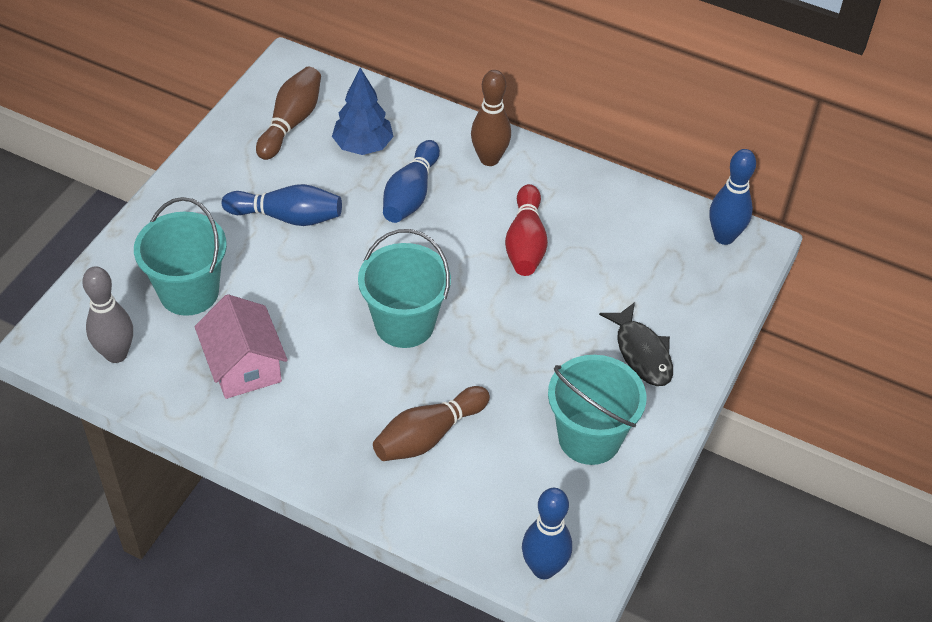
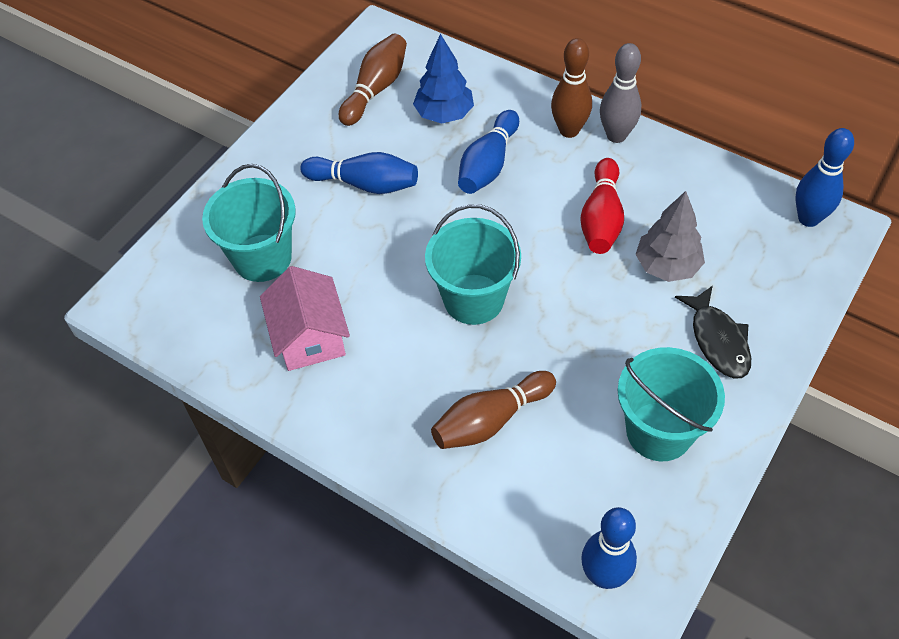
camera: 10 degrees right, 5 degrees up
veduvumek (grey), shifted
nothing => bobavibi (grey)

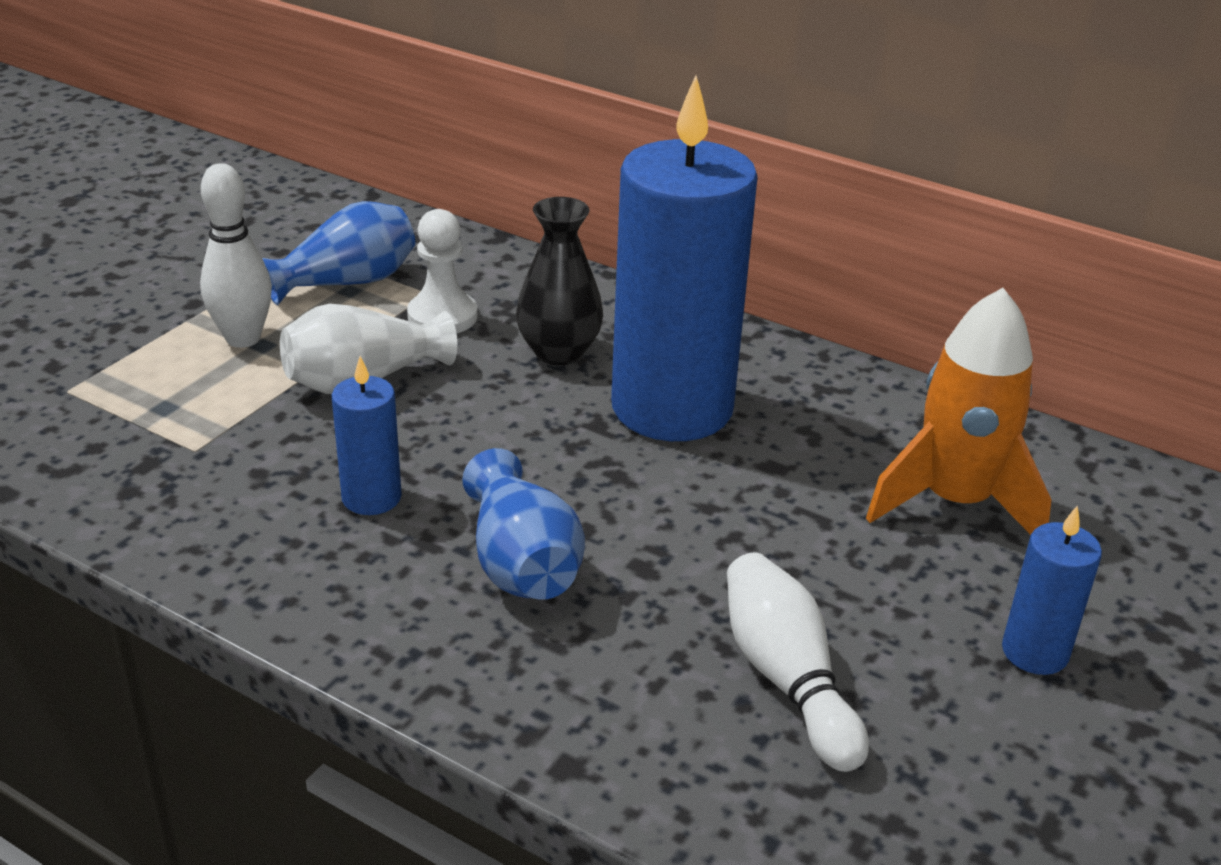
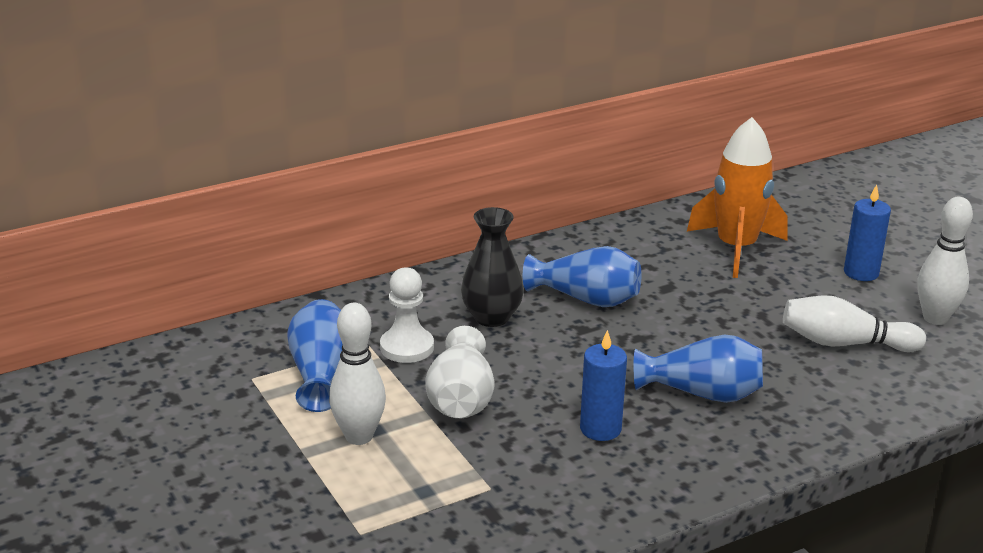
camera: 60 degrees left, 5 degrees down
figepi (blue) (no. 2 from left) => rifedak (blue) (no. 2 from left)
nothing => veduvumek (white) (no. 3 from left)

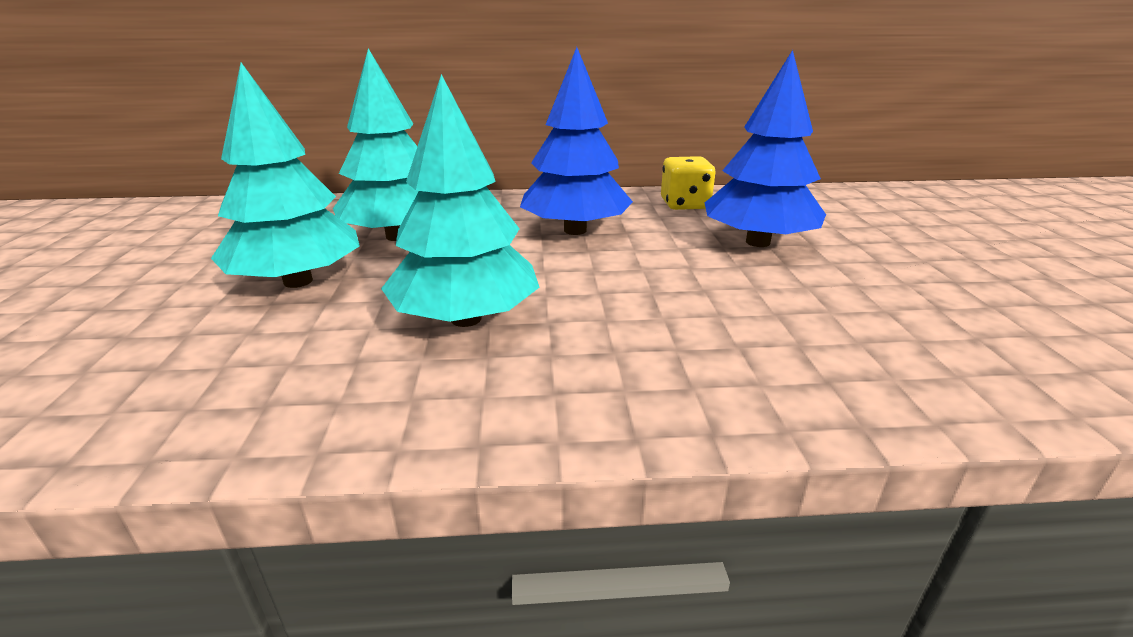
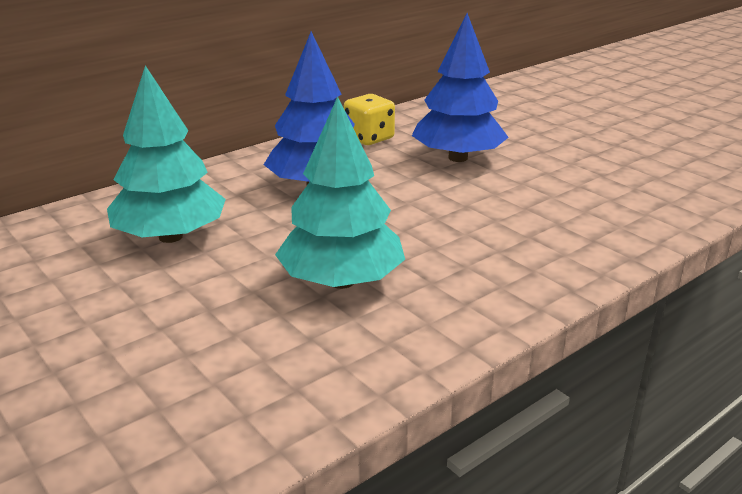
camera: 35 degrees left, 0 degrees up
bobavibi (turquoise) (no. 1 from left) => nothing

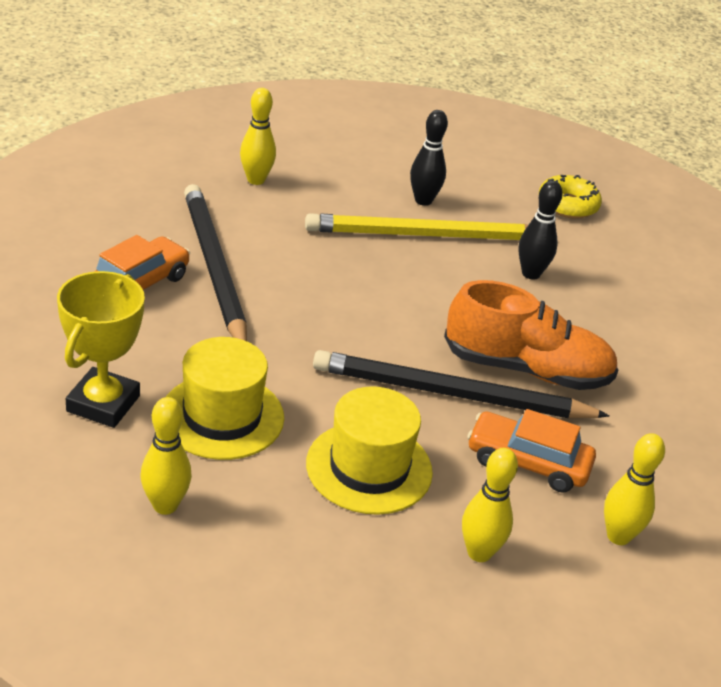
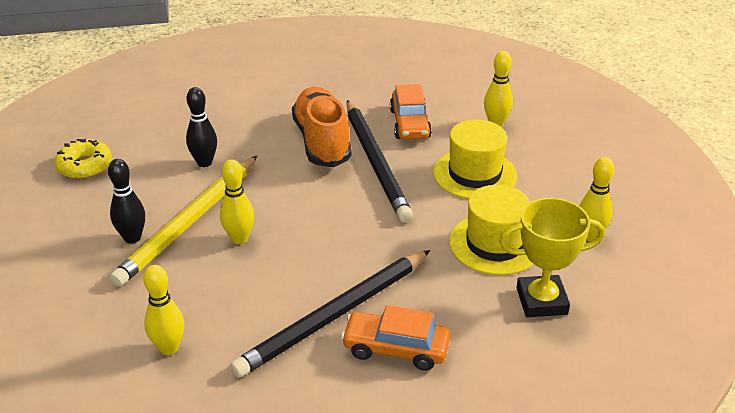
camera: 110 degrees left, 0 degrees up
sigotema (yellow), 60 degrees clockwise
veduvumek (yellow) (no. 4 from left in the first image) => veduvumek (yellow) (no. 2 from left), shifted

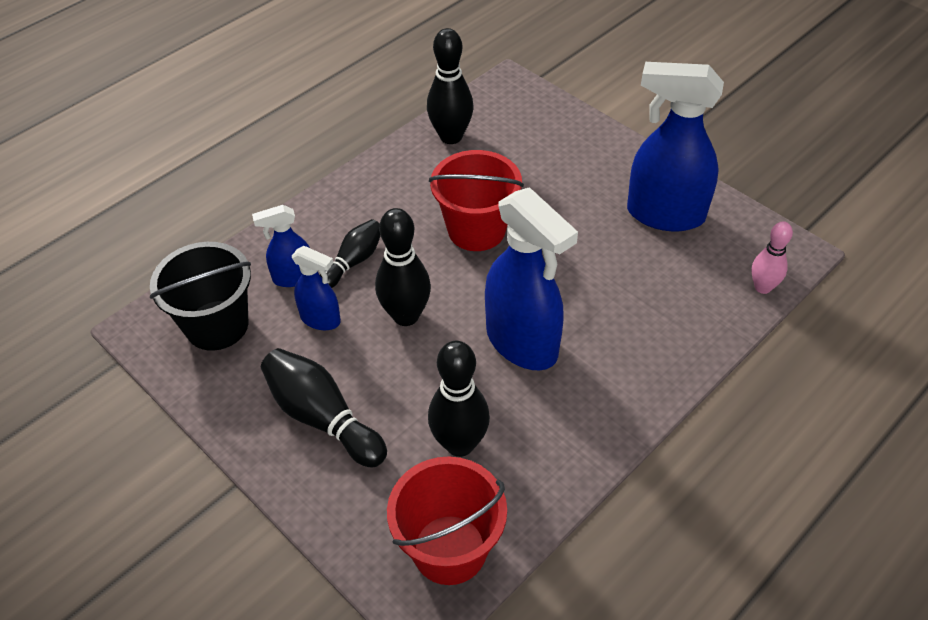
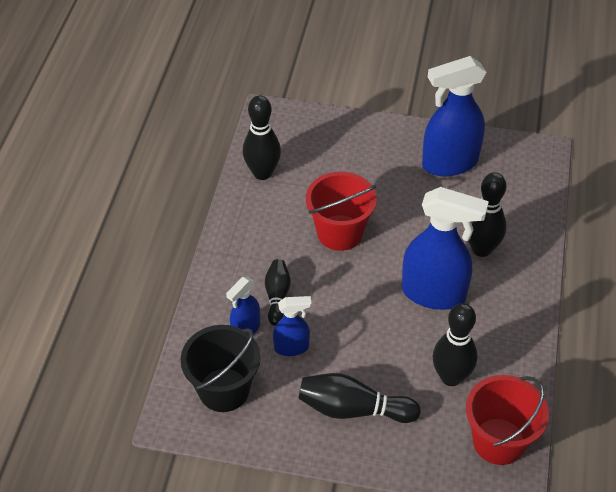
camera: 35 degrees left, 0 degrees up
veduvumek (black) (no. 3 from left in the first image) => veduvumek (black) (no. 5 from left), shifted
veduvumek (pink) => nothing

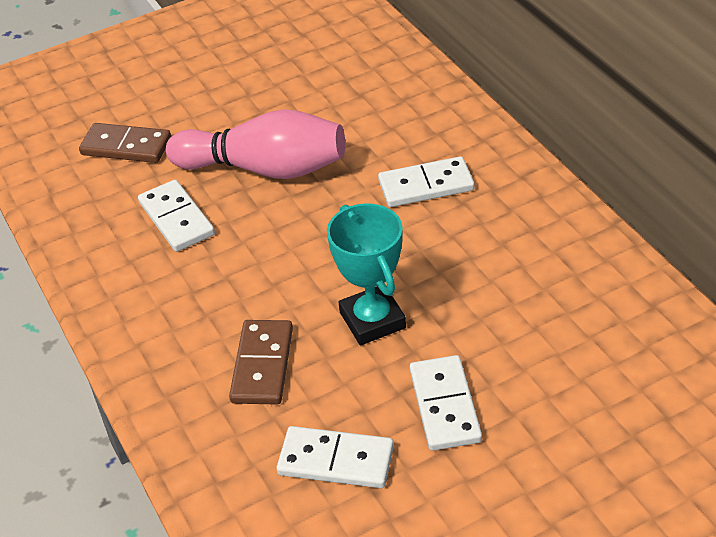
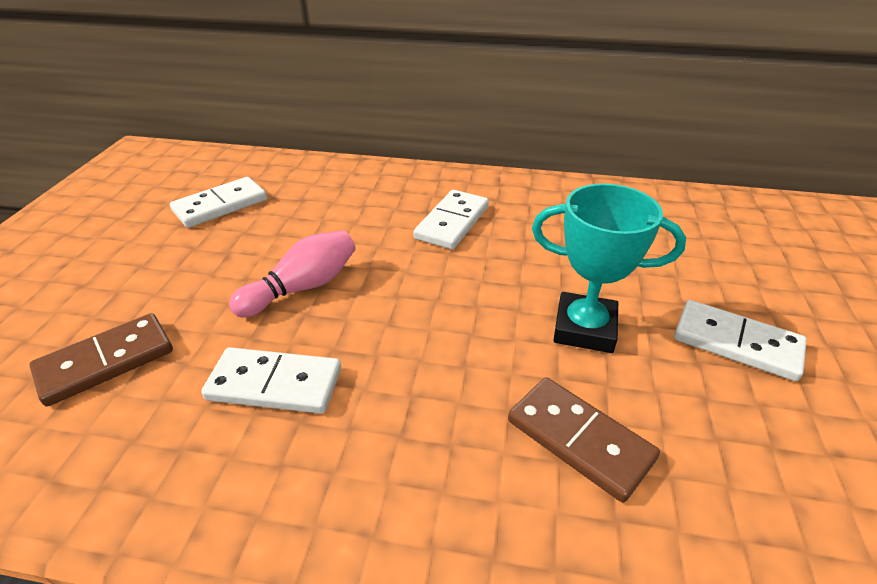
camera: 55 degrees left, 5 degrees down
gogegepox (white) (no. 2 from left in the first image) => gogegepox (white) (no. 1 from left), shifted
veduvumek (pink), x0.62

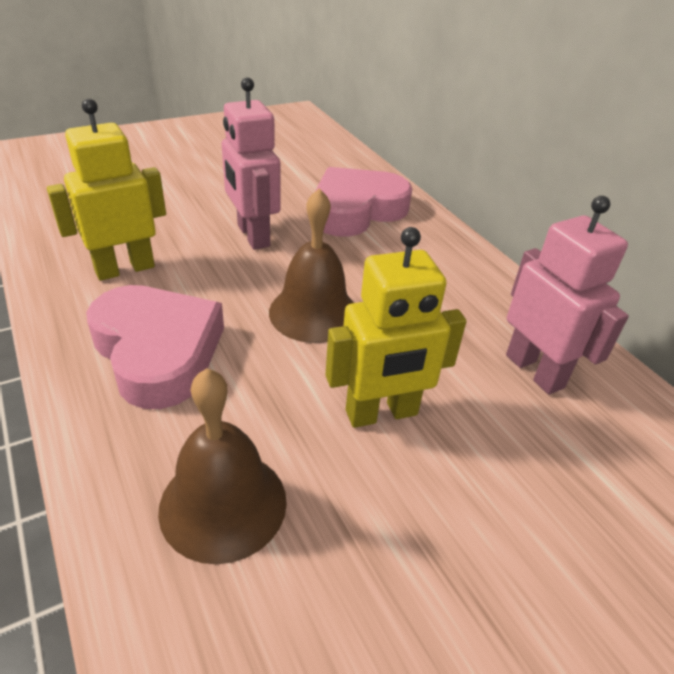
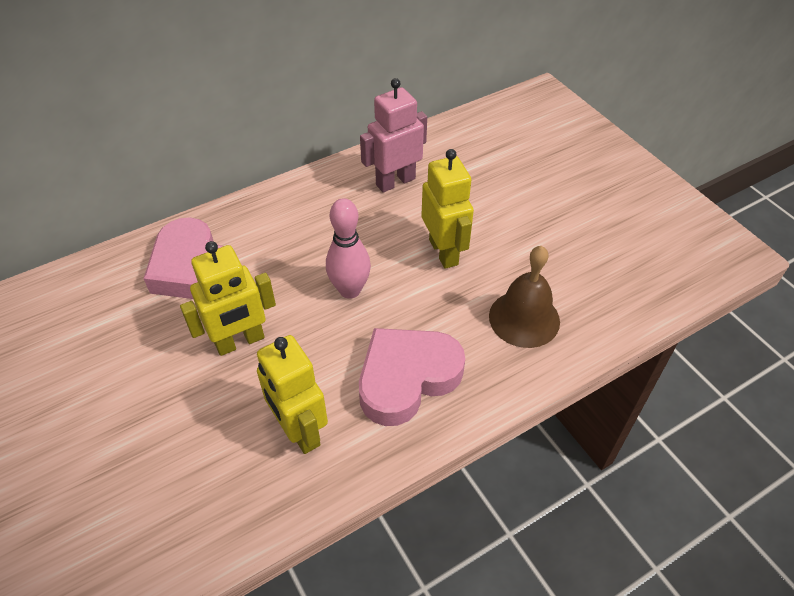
camera: 90 degrees left, 10 degrees up
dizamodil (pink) (no. 1 from left) => dizamodil (yellow) (no. 1 from left)
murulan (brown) (no. 2 from left) => veduvumek (pink)

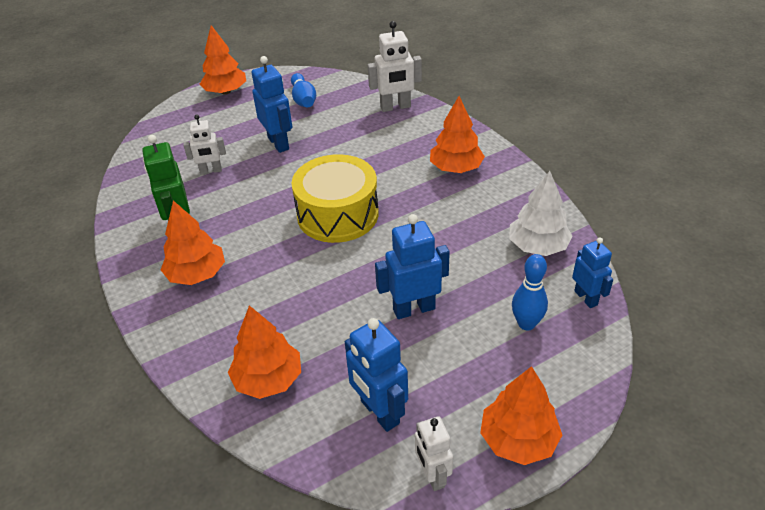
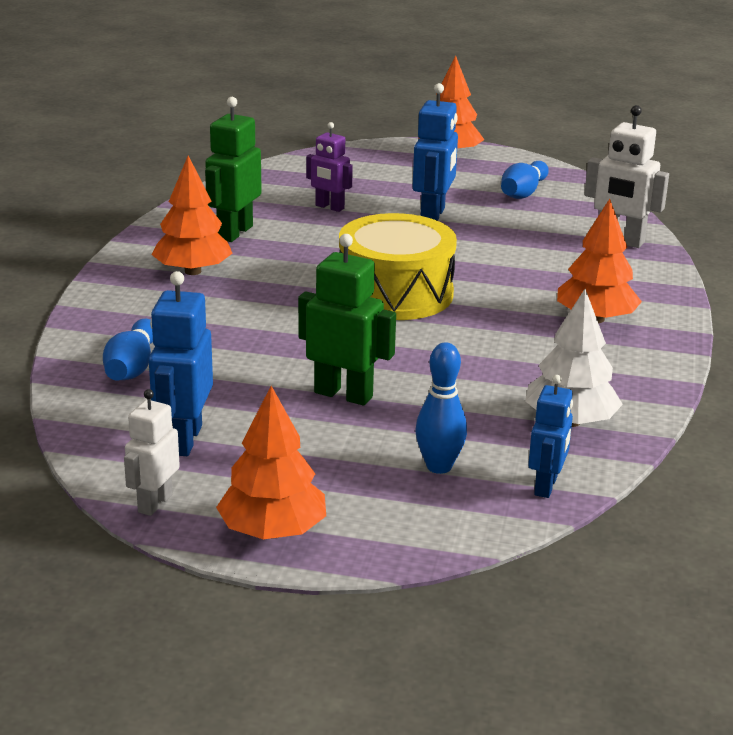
camera: 40 degrees right, 15 degrees down
bobavibi (orange) (no. 3 from left) => veduvumek (blue) (no. 1 from left)
dizamodil (blue) (no. 3 from left) => dizamodil (green) (no. 2 from left)
dizamodil (white) (no. 1 from left) => dizamodil (purple)

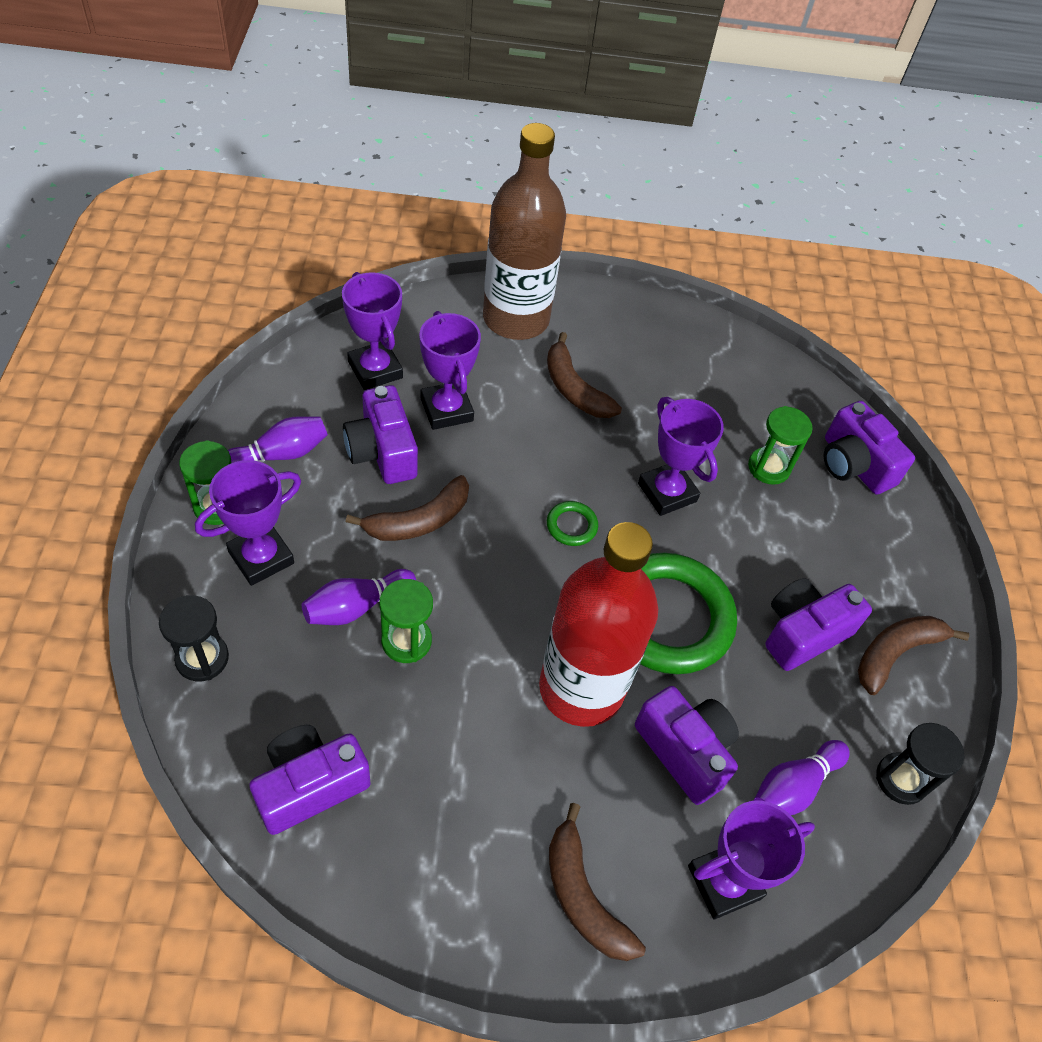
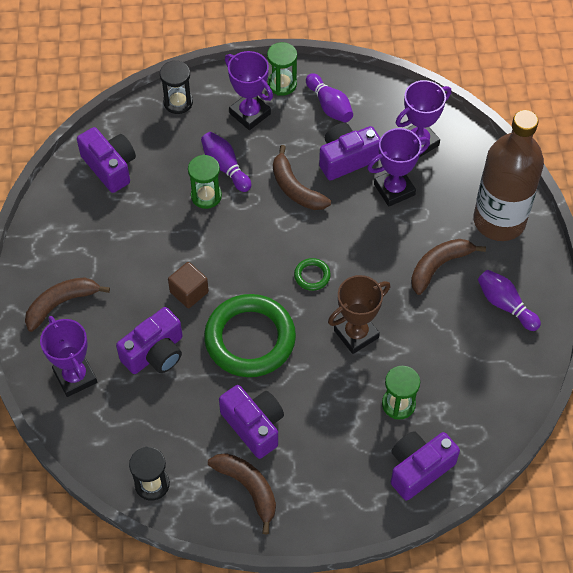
camera: 90 degrees right, 5 degrees up
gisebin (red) => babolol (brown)
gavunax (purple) (no. 4 from left) => gavunax (brown)
veduvumek (purple) (no. 3 from left), shifted

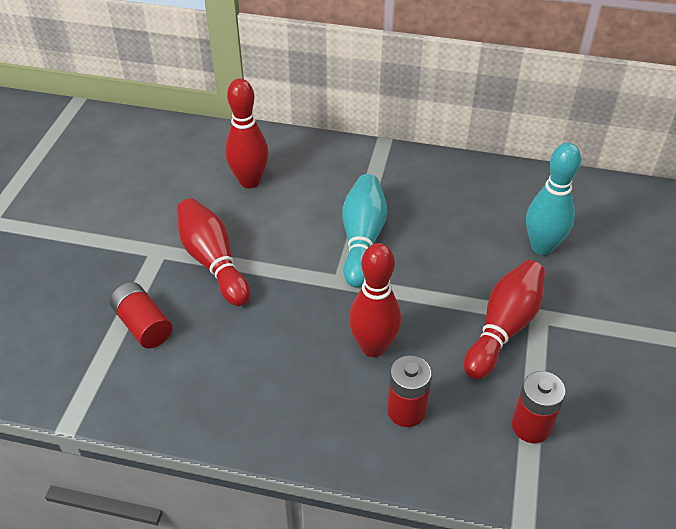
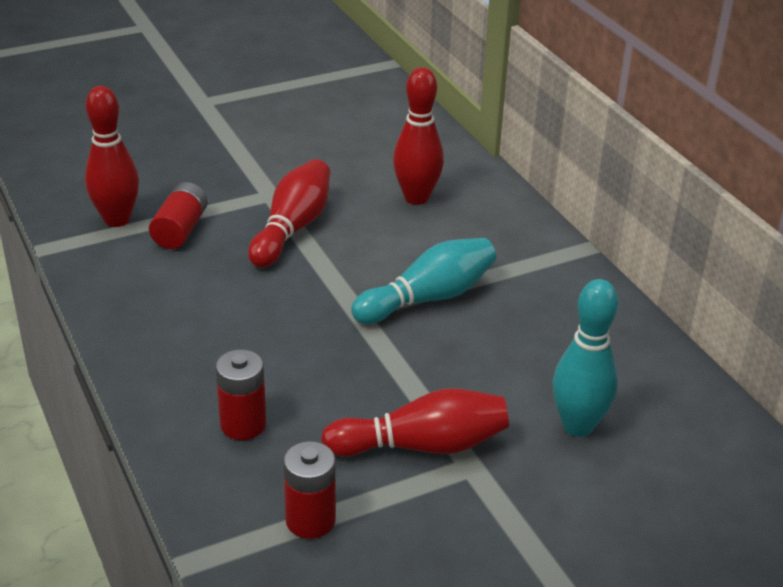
camera: 50 degrees right, 10 degrees down
veduvumek (red) (no. 3 from left in the first image) => veduvumek (red) (no. 1 from left), shifted

